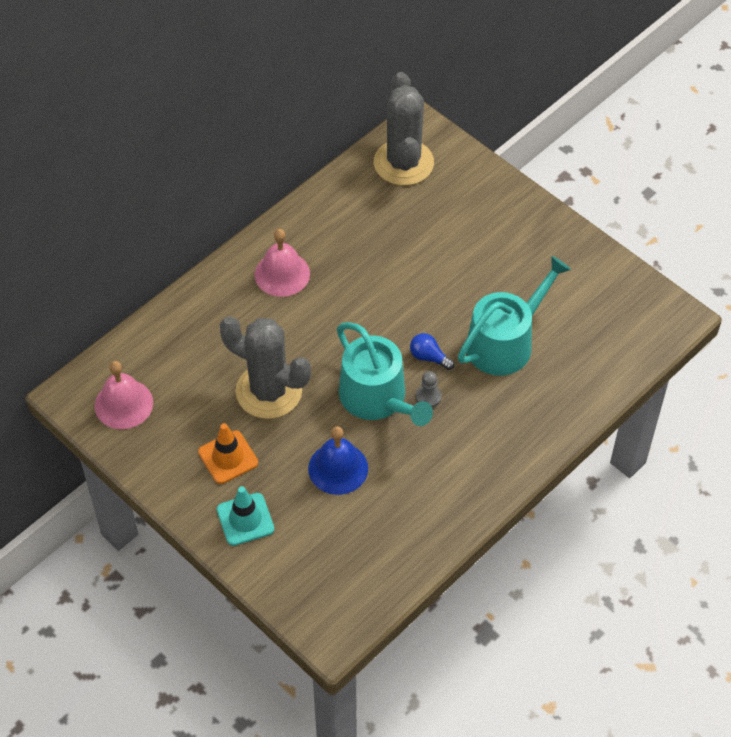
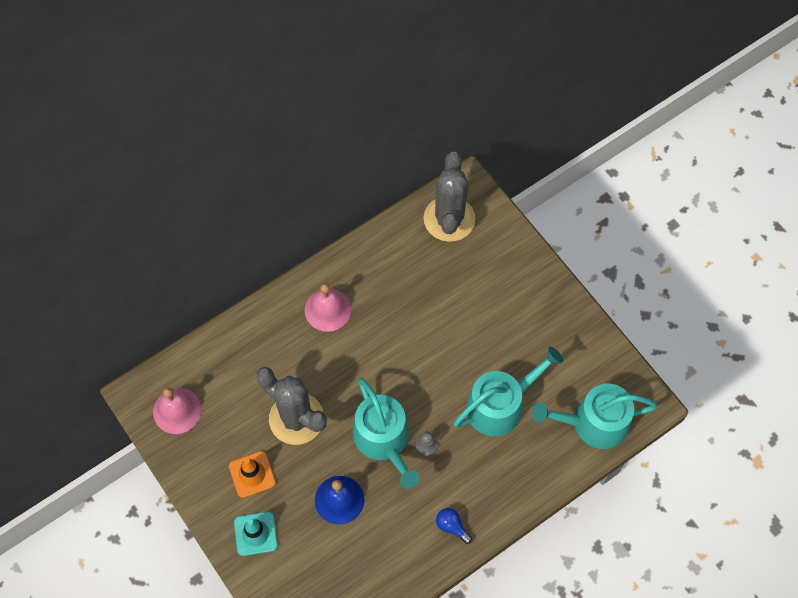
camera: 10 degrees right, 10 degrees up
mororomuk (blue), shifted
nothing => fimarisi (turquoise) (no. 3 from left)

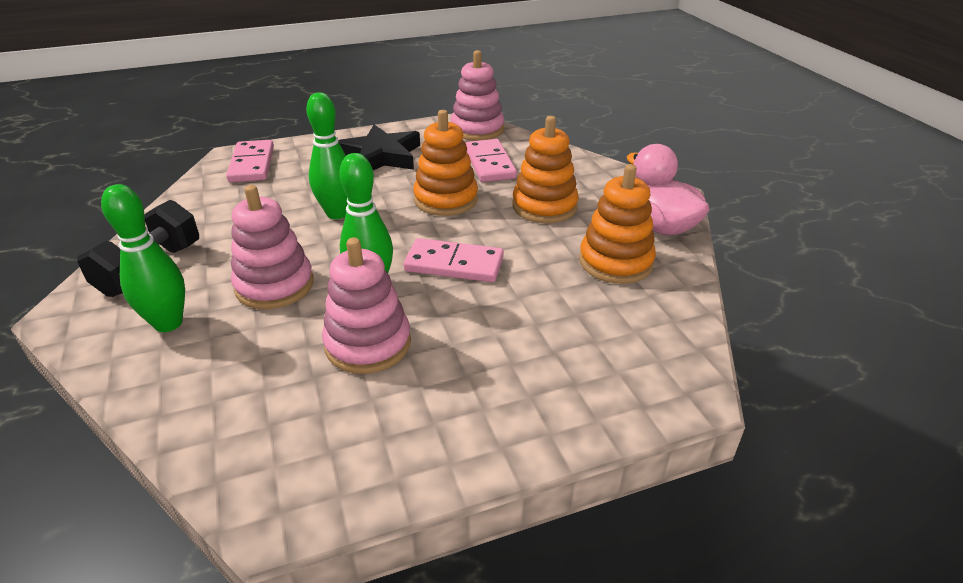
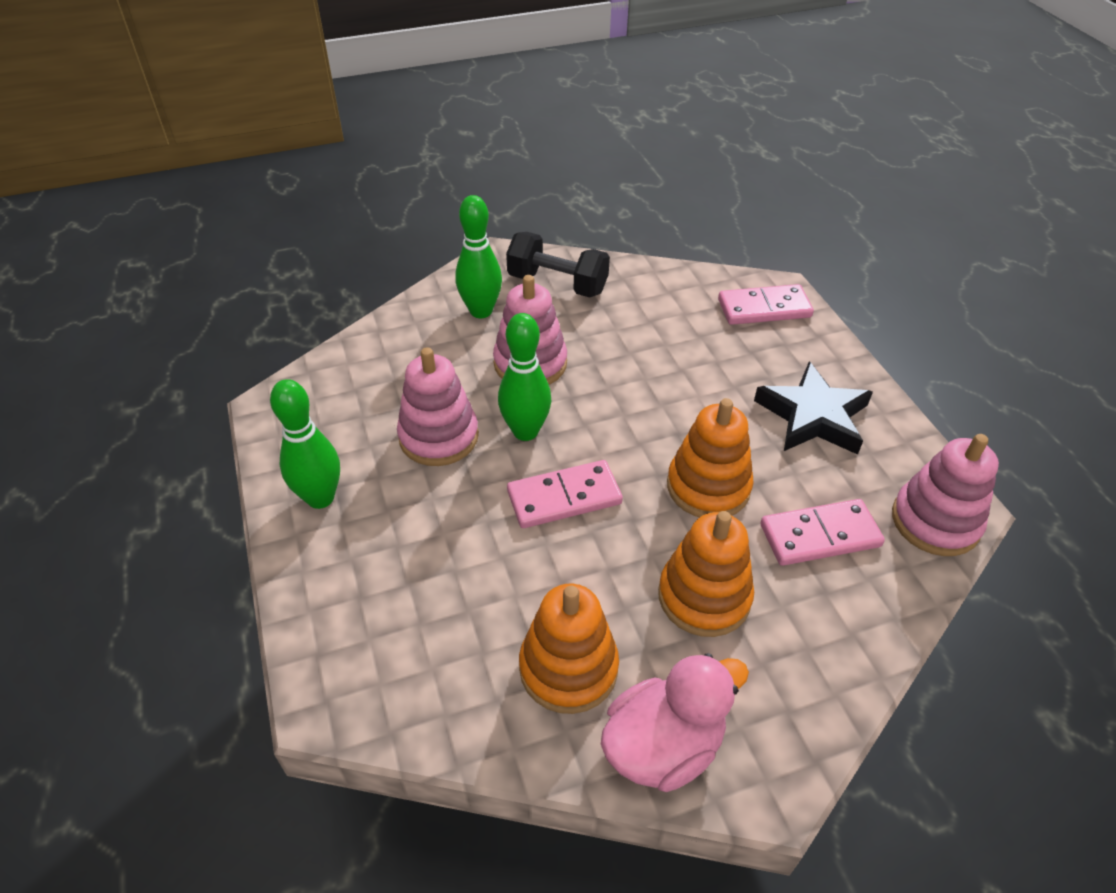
camera: 90 degrees right, 10 degrees up
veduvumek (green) (no. 2 from left in the first image) => veduvumek (green) (no. 1 from left), shifted
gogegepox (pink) (no. 2 from left in the first image) => gogegepox (pink) (no. 1 from left), 60 degrees clockwise

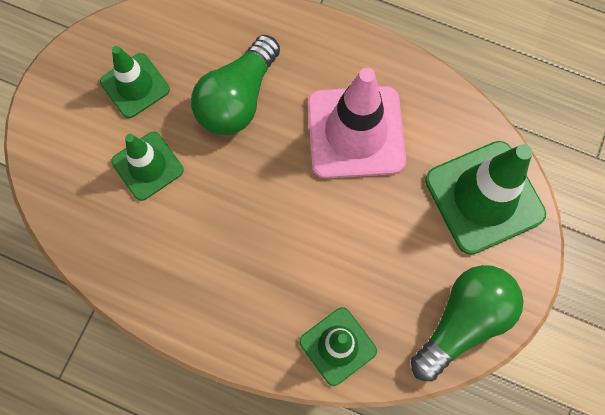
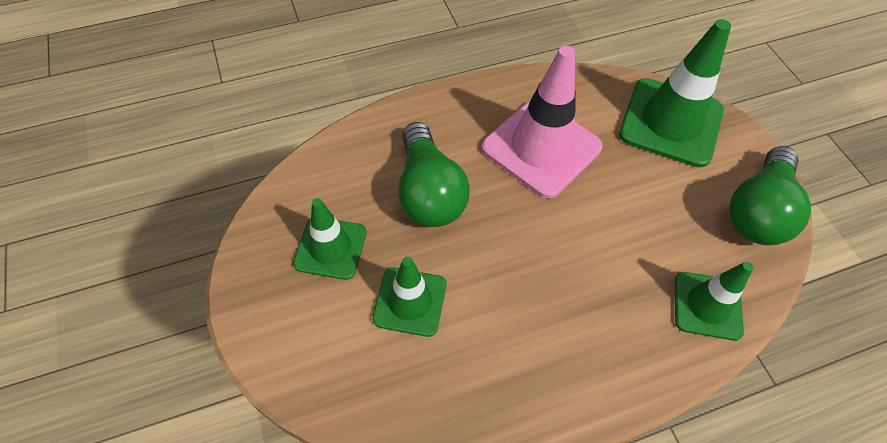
camera: 45 degrees left, 15 degrees down
mororomuk (green) (no. 2 from left), 150 degrees counterclockwise

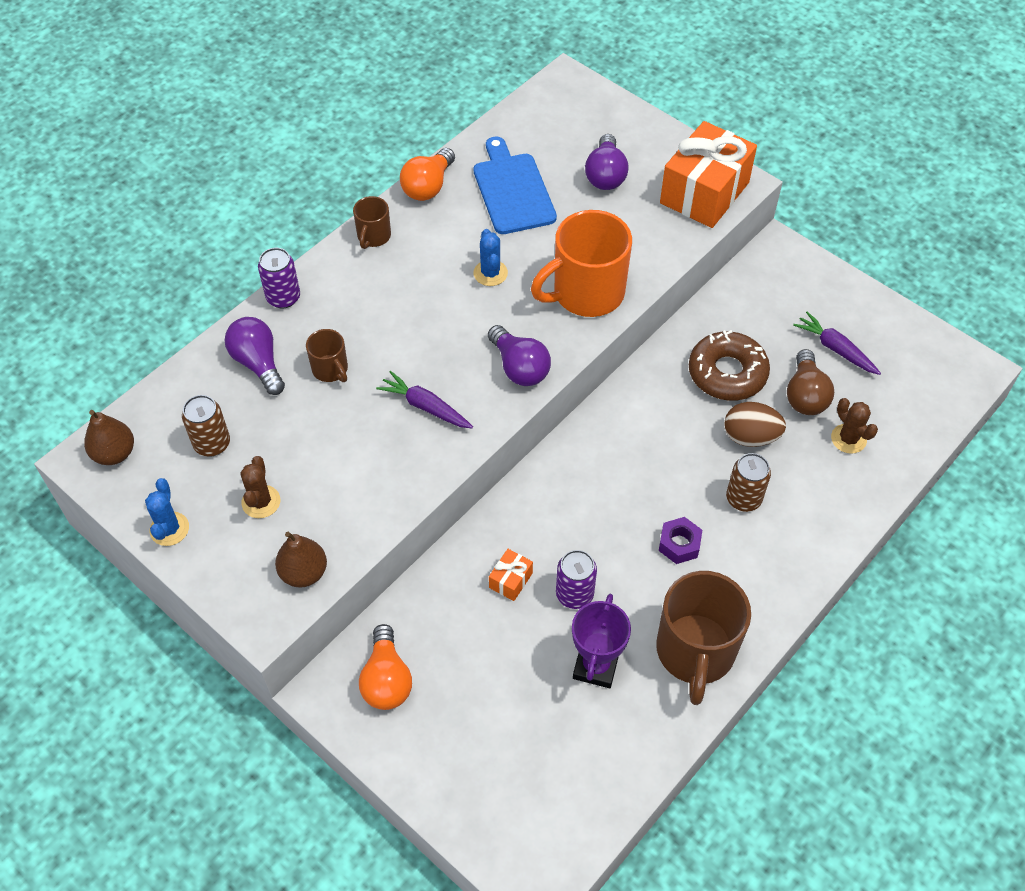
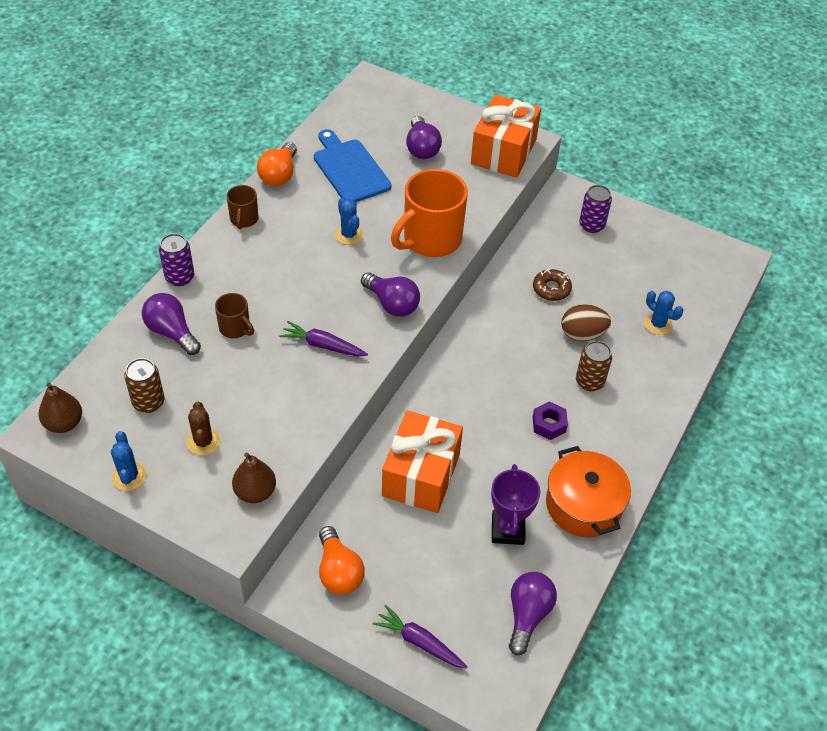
camera: 15 degrees left, 5 degrees down
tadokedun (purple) (no. 2 from left), shifted
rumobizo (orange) (no. 1 from left), x2.39
nothing => mororomuk (purple) (no. 4 from left)
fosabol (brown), x0.60
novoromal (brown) (no. 3 from left) => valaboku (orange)
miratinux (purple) (no. 2 from left), shifted
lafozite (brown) (no. 2 from left) => lafozite (blue) (no. 3 from left)
mororomuk (brown) => nothing

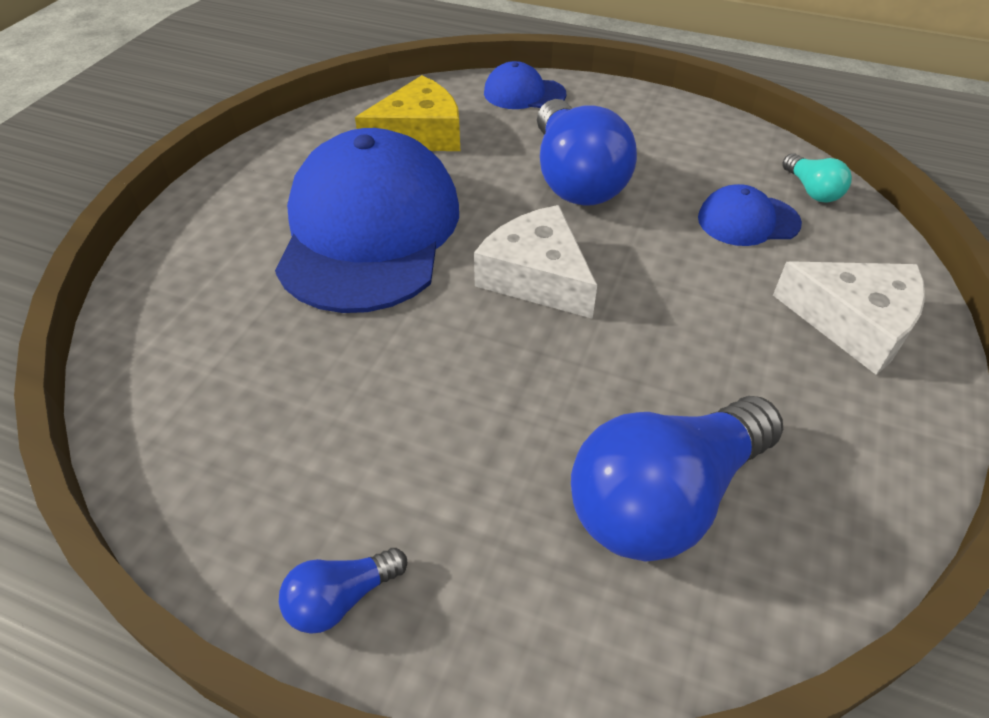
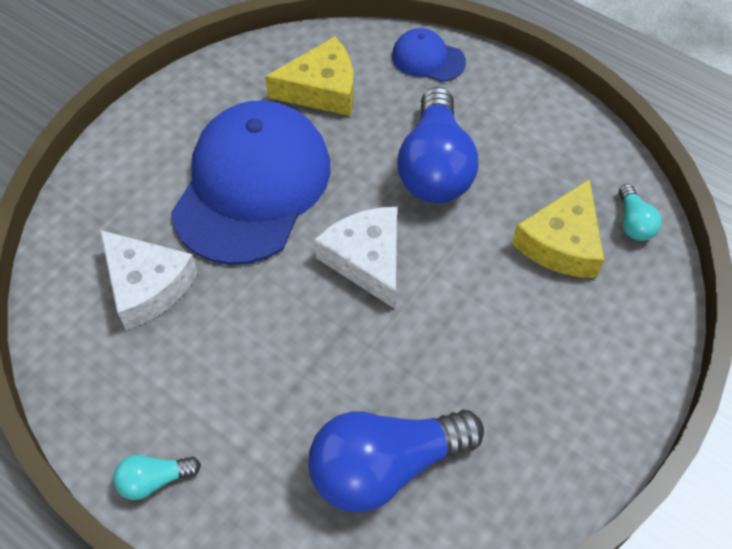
camera: 15 degrees right, 10 degrees up
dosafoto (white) (no. 2 from left in the first image) => dosafoto (white) (no. 1 from left), shifted
mororomuk (blue) (no. 1 from left) => mororomuk (turquoise) (no. 1 from left)
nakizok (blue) (no. 3 from left) => dosafoto (yellow) (no. 2 from left)

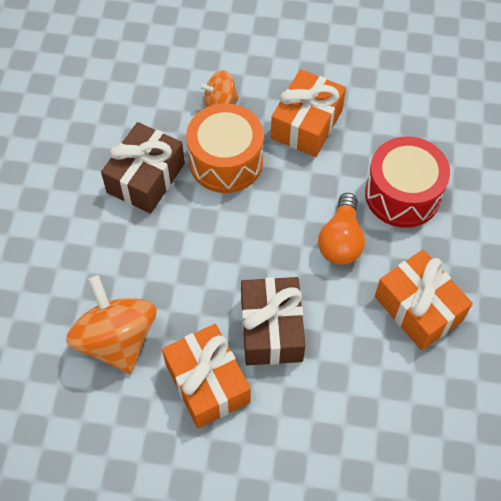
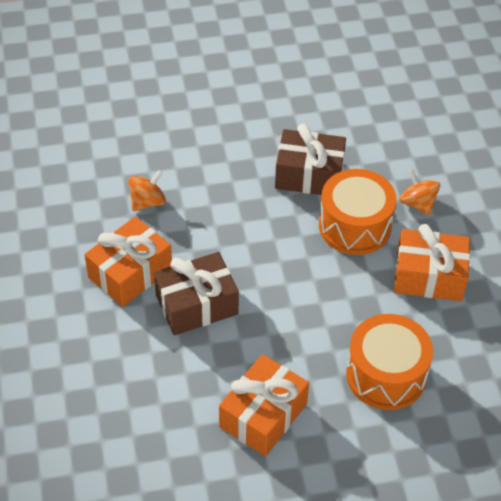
camera: 70 degrees right, 10 degrees down
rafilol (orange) (no. 1 from left), x0.54
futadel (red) => futadel (orange) (no. 2 from left)
mororomuk (orange) => nothing

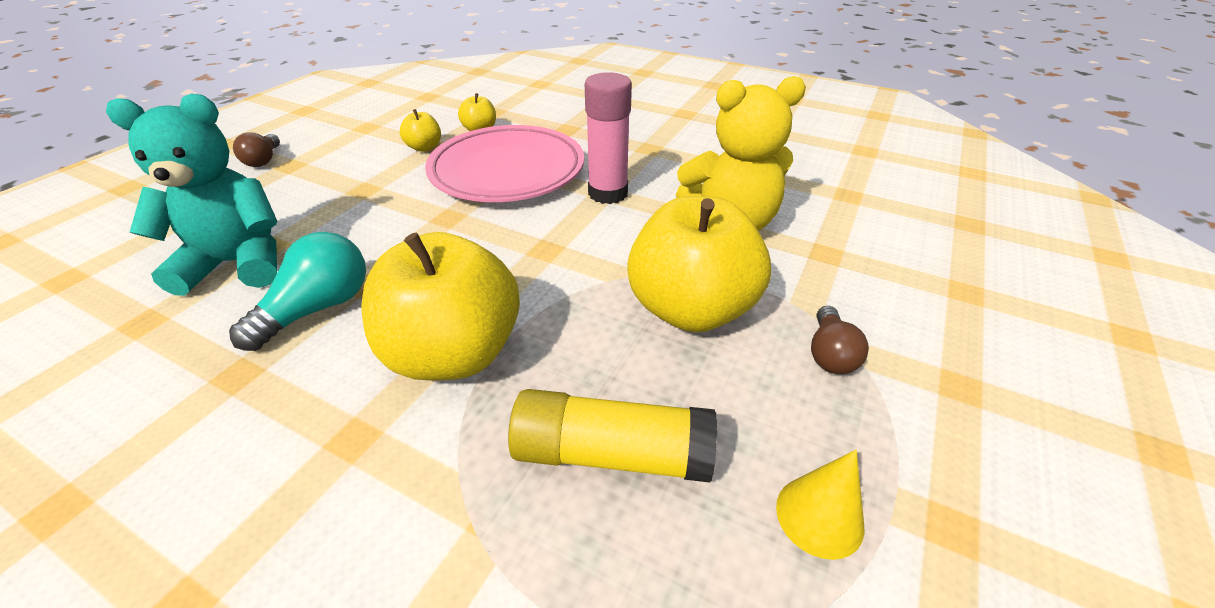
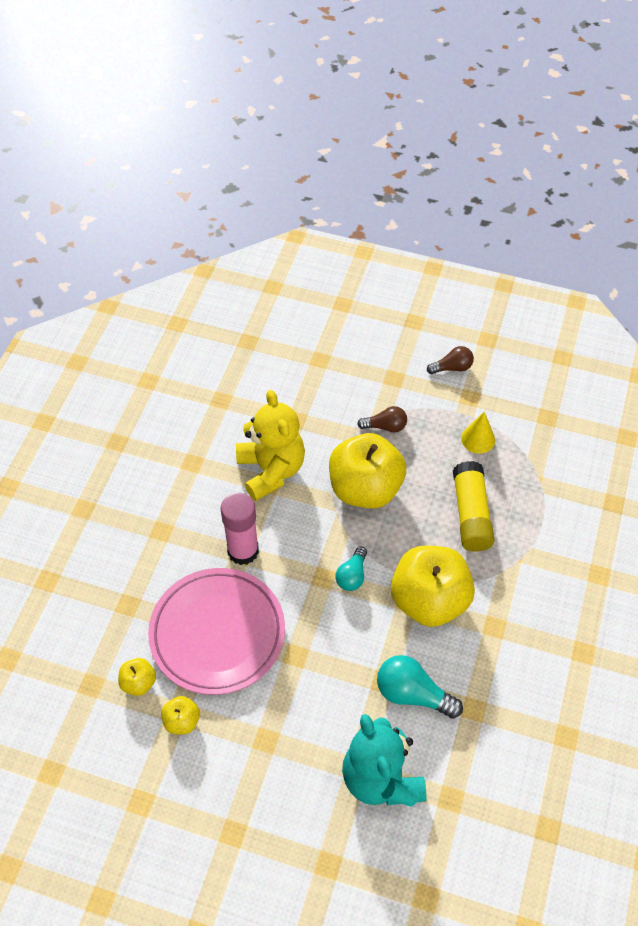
camera: 100 degrees left, 15 degrees up
nothing => mororomuk (turquoise) (no. 1 from left)
mororomuk (brown) (no. 1 from left in the first image) => mororomuk (brown) (no. 2 from left), shifted

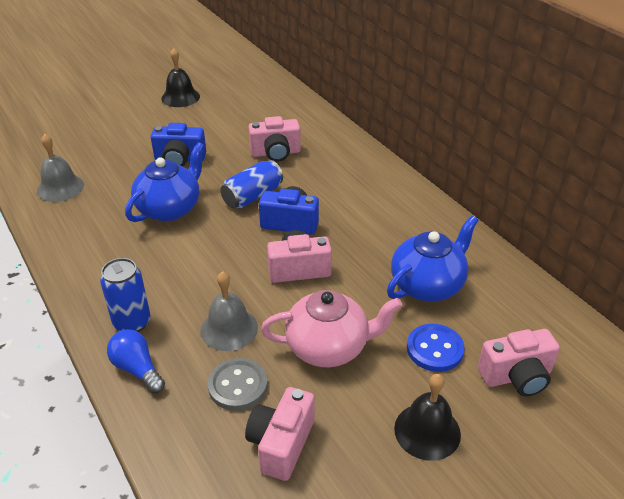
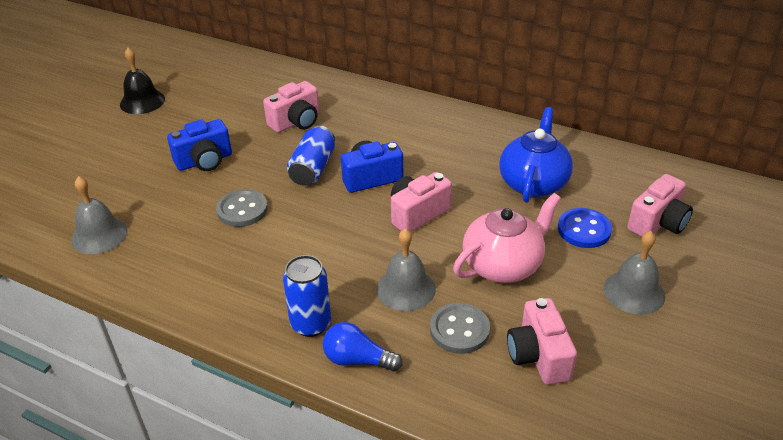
camera: 30 degrees left, 0 degrees up
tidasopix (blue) (no. 1 from left) => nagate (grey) (no. 1 from left)
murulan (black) (no. 2 from left) => murulan (grey) (no. 3 from left)

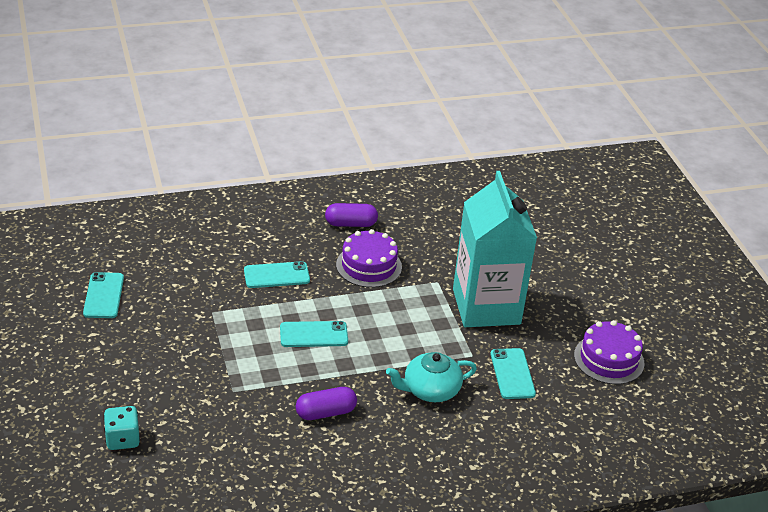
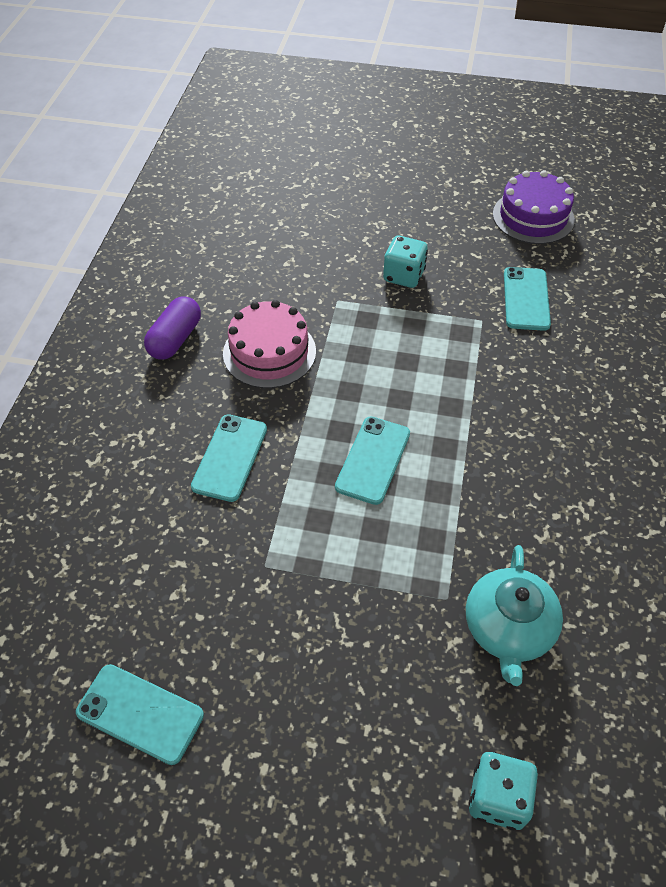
camera: 60 degrees left, 15 degrees up
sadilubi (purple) (no. 1 from left) => sadilubi (pink)
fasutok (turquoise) => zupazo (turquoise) (no. 1 from left)
tidasopix (turquoise), shifted
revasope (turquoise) (no. 4 from left), 75 degrees clockwise
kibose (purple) (no. 1 from left) => nothing

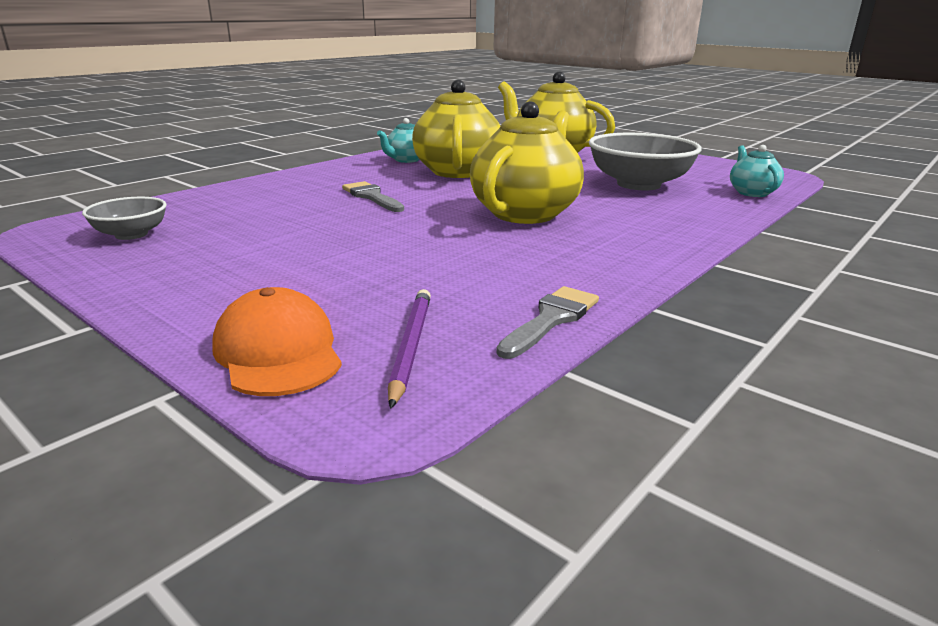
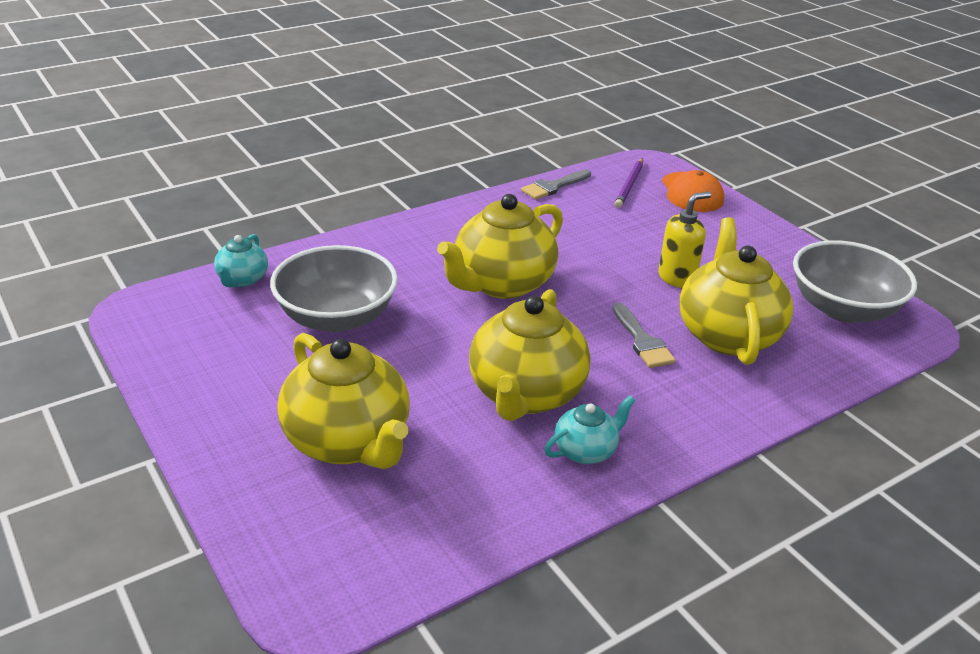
camera: 165 degrees left, 10 degrees up
nothing => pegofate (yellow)
nothing => tidasopix (yellow) (no. 4 from left)
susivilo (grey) (no. 1 from left in the first image) => susivilo (grey) (no. 2 from left), x1.89

